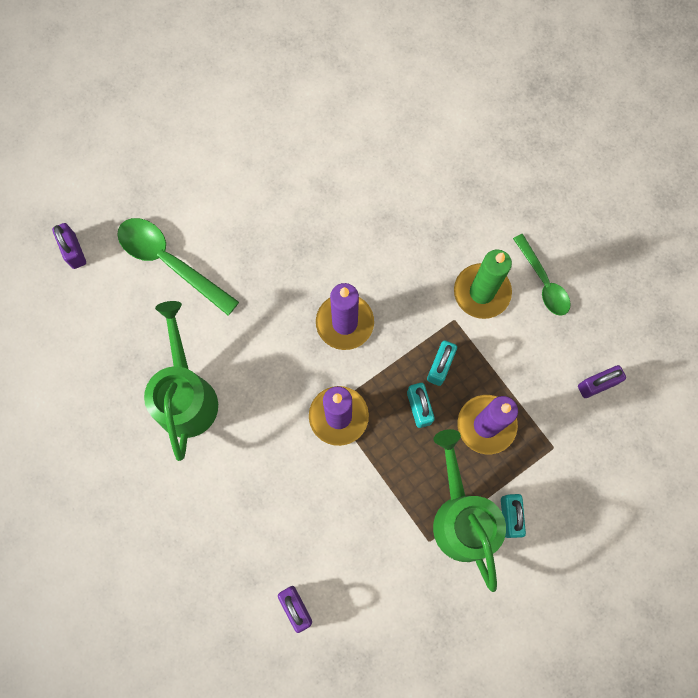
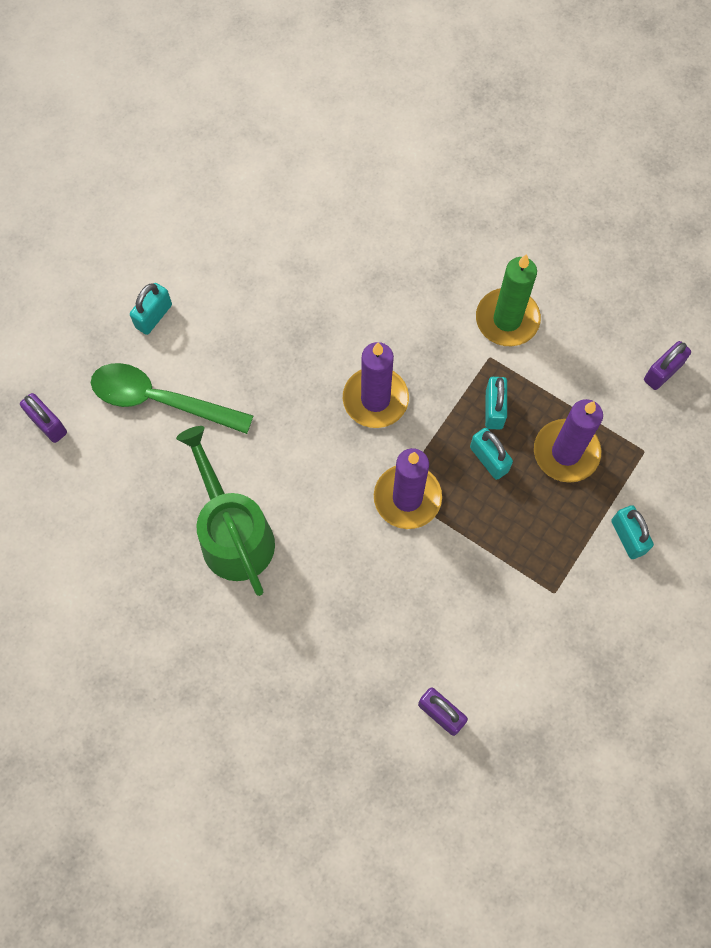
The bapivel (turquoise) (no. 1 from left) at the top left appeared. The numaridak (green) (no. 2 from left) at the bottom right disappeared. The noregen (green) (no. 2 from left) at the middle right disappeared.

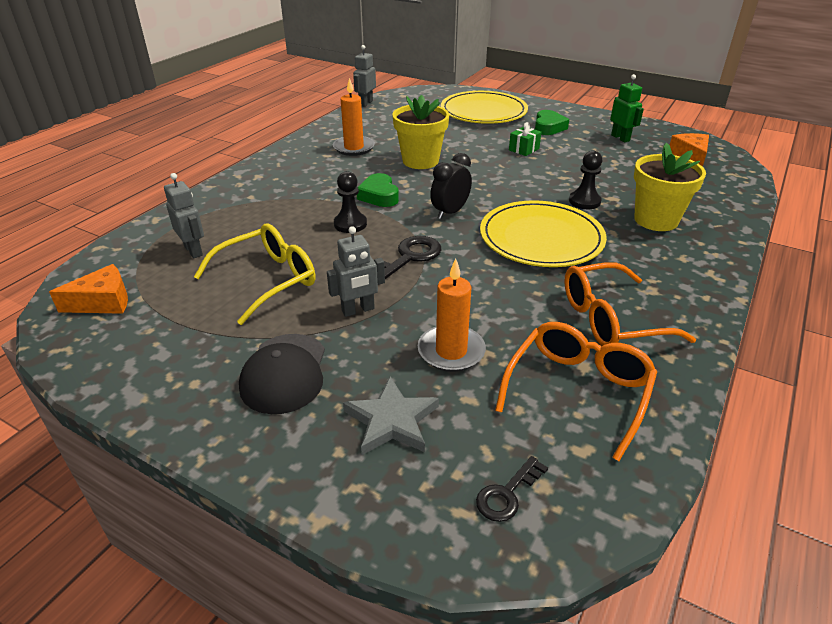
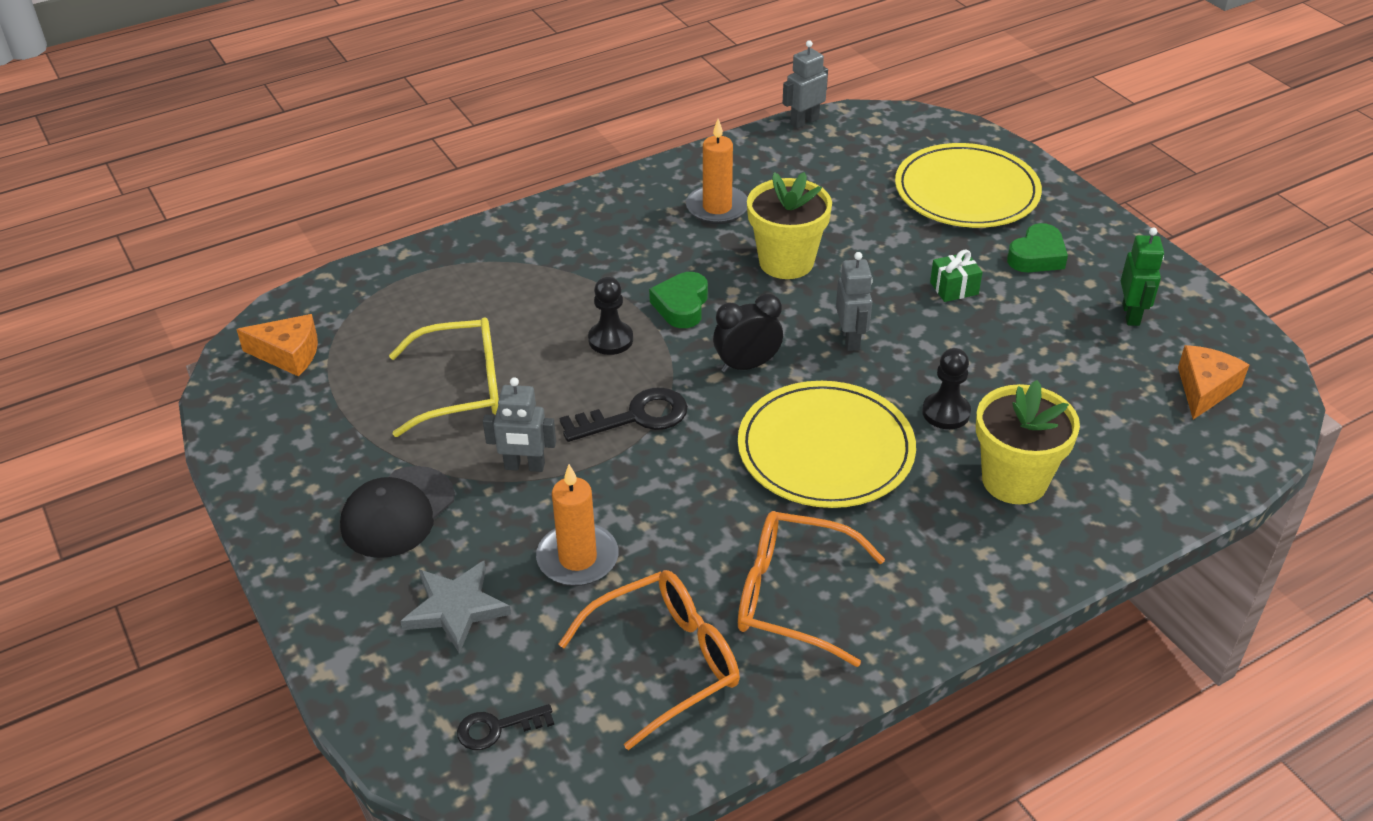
The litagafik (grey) (no. 1 from left in the first image) moved from the middle left to the centre.

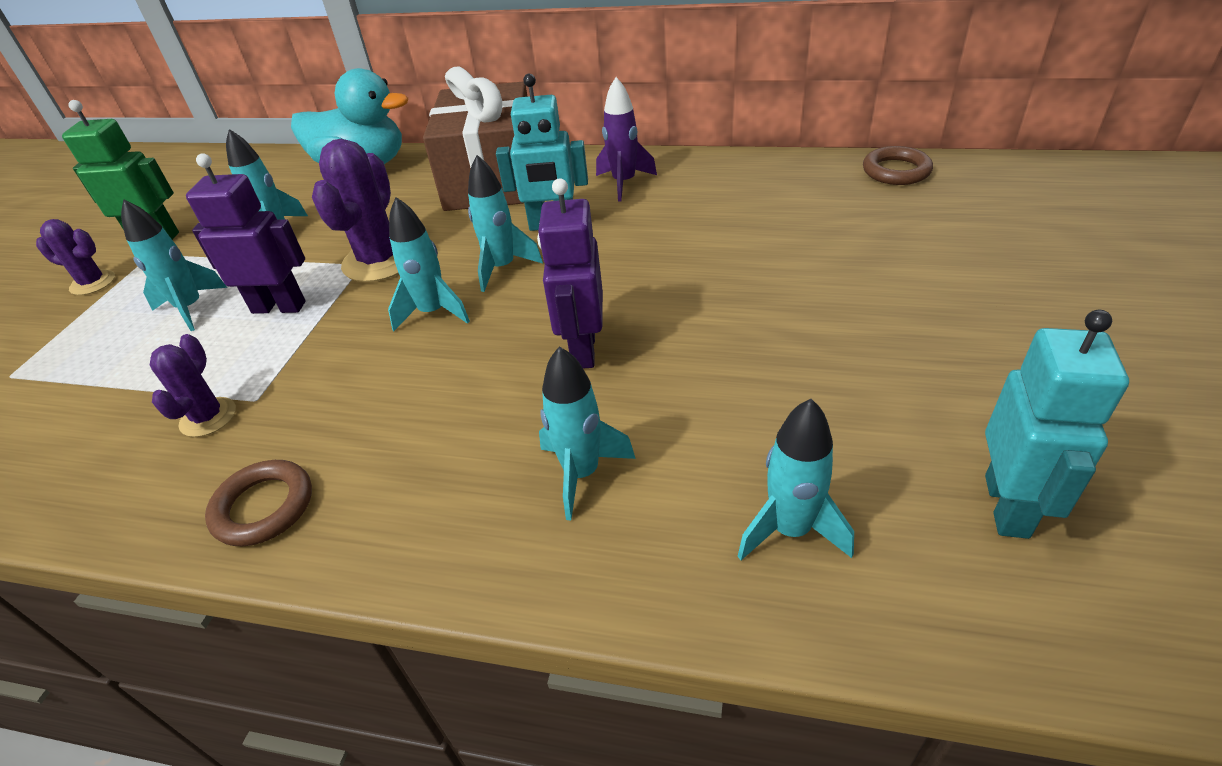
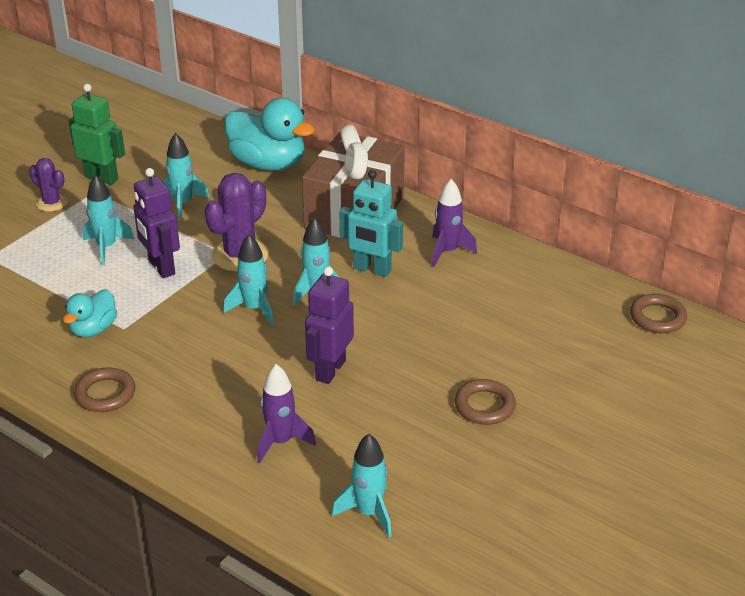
The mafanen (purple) (no. 2 from left) at the middle left was replaced by the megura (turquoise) (no. 1 from left) at the middle left. The litagafik (purple) (no. 1 from left) at the top left turned 150 degrees counterclockwise. The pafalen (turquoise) (no. 5 from left) at the centre became the pafalen (purple) (no. 1 from left) at the bottom centre. The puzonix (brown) (no. 2 from left) at the bottom centre appeared. The litagafik (turquoise) (no. 2 from left) at the middle right disappeared.

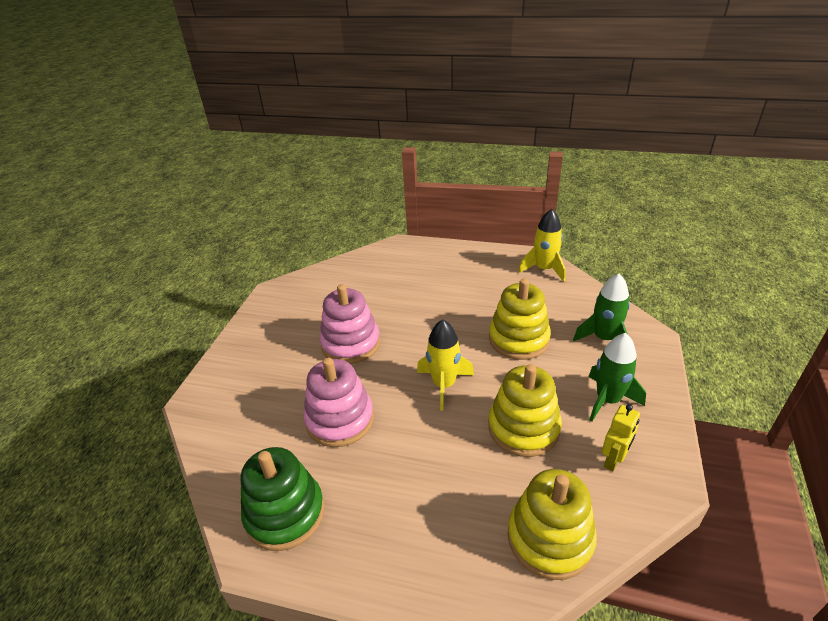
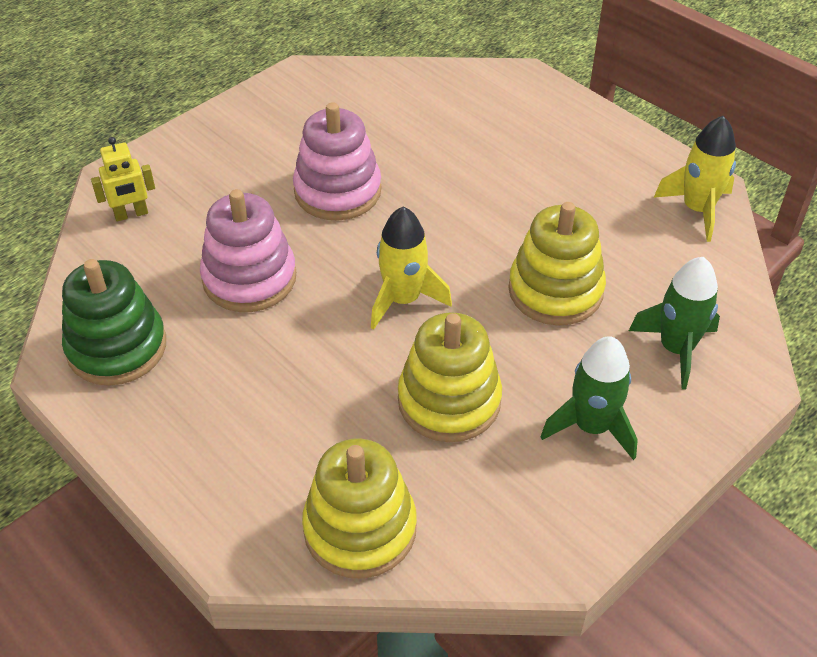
The litagafik (yellow) moved from the bottom right to the top left.

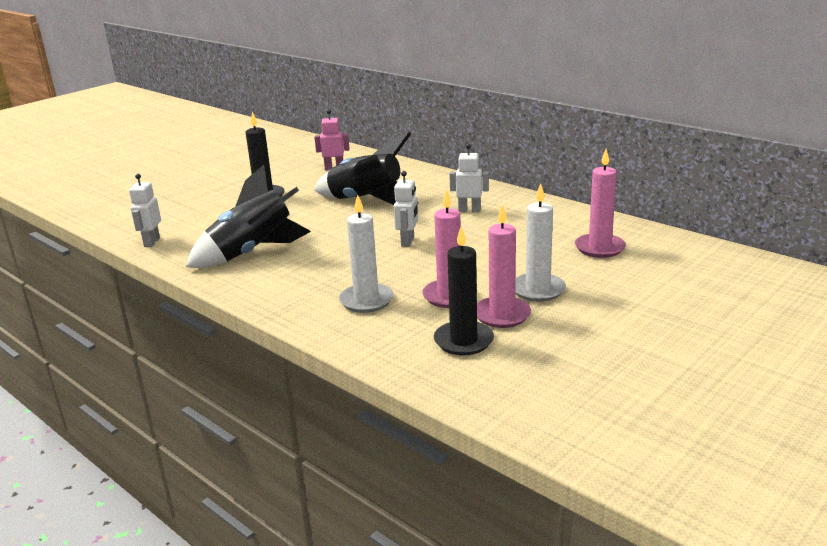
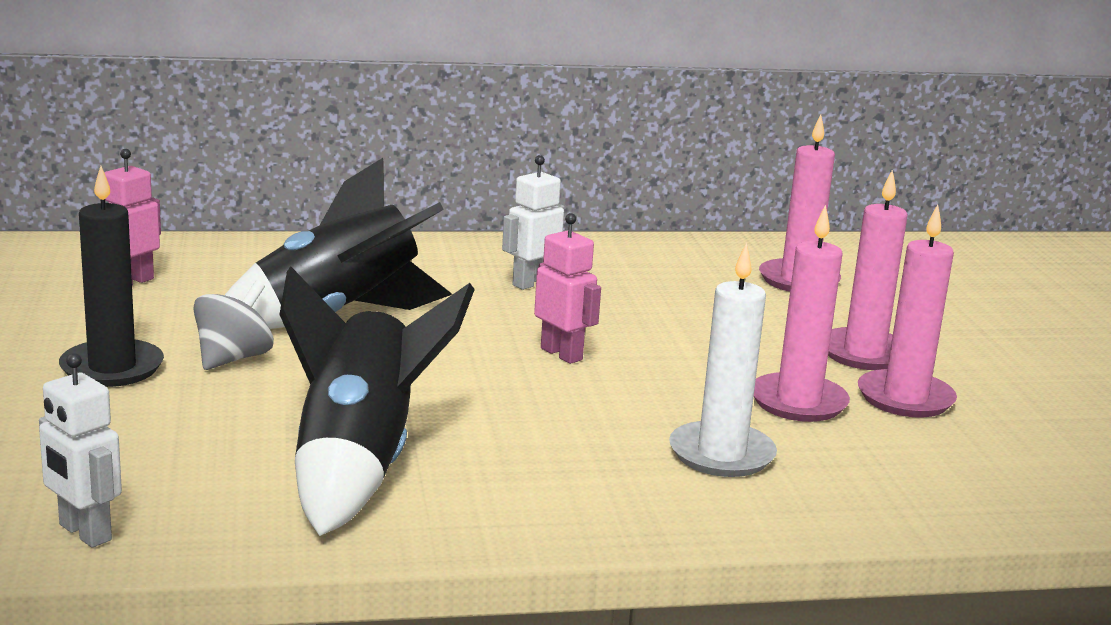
The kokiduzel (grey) at the middle left appeared. The litagafik (white) (no. 2 from left) at the centre became the litagafik (pink) (no. 2 from left) at the centre. The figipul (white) (no. 2 from left) at the centre became the figipul (pink) (no. 3 from left) at the middle right. The figipul (black) (no. 2 from left) at the centre disappeared.

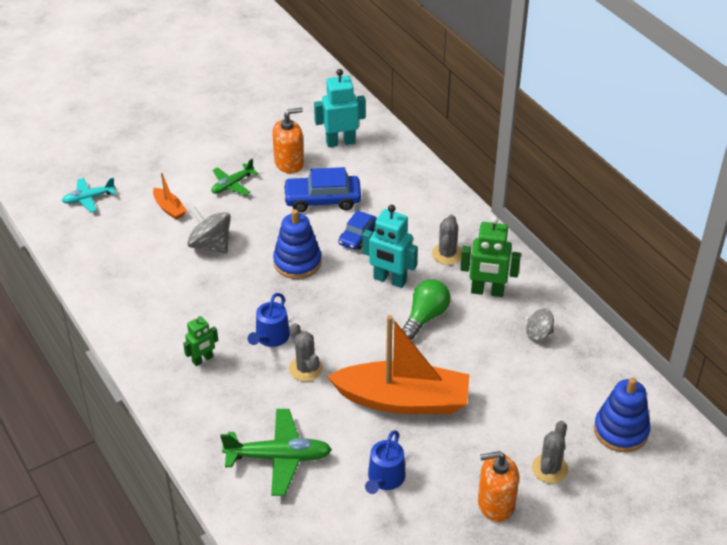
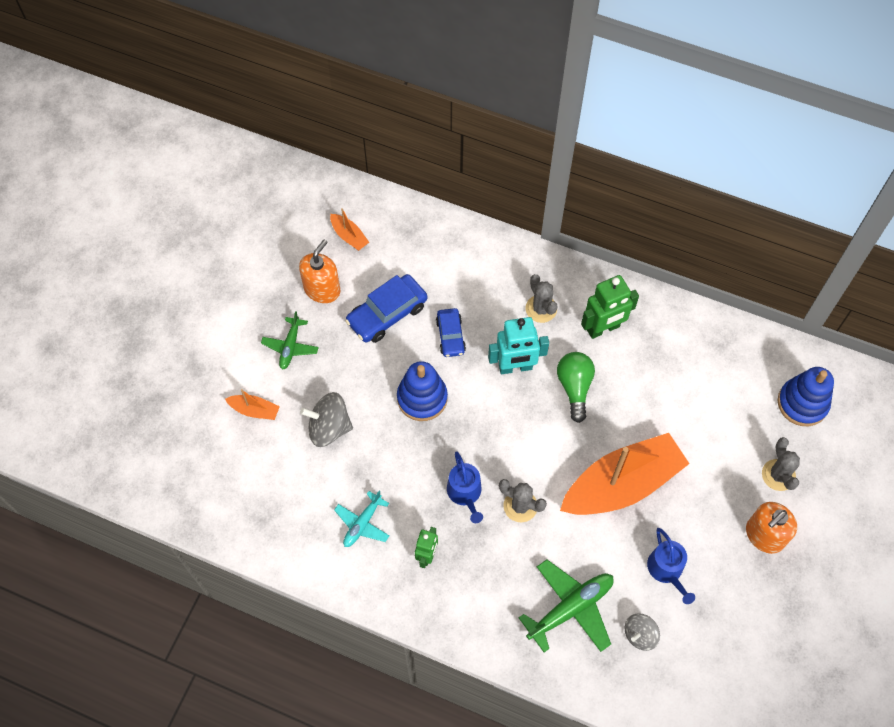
The litagafik (turquoise) (no. 1 from left) at the top centre was replaced by the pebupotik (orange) (no. 2 from left) at the top centre. The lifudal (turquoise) moved from the middle left to the bottom centre. The kokiduzel (grey) (no. 2 from left) moved from the middle right to the bottom right.

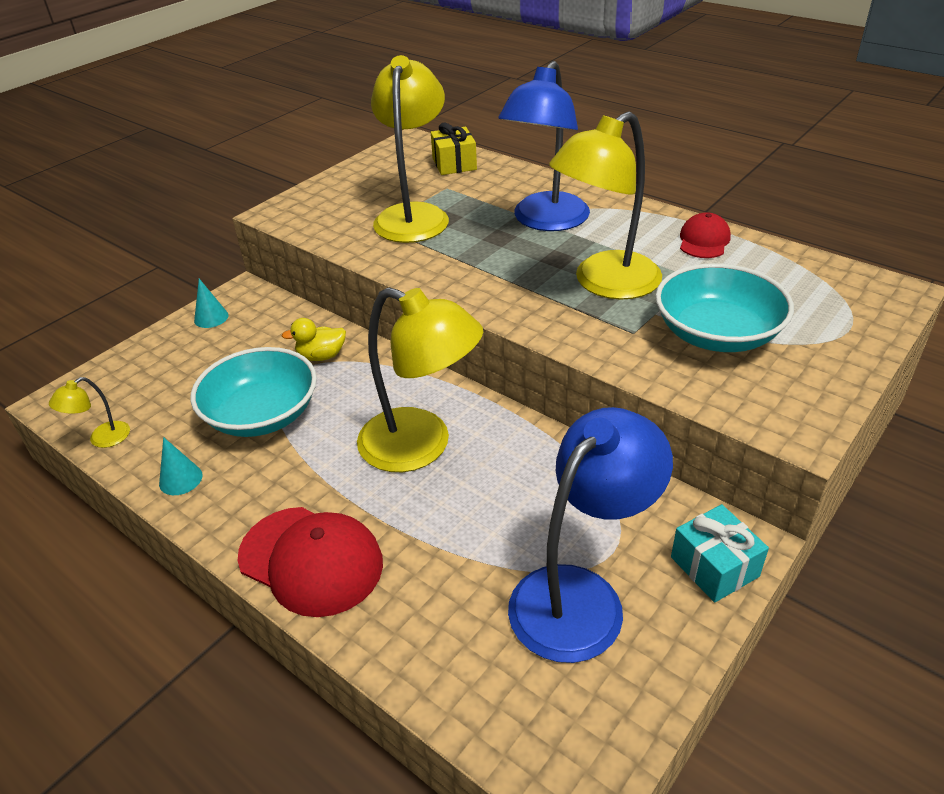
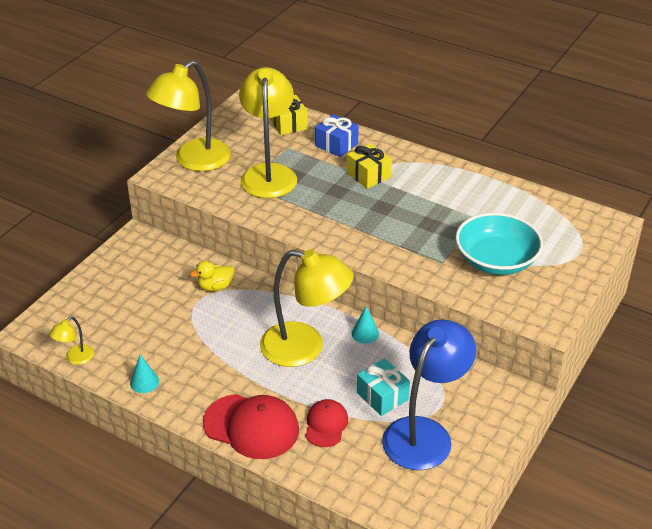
The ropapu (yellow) (no. 4 from left in the first image) moved from the top centre to the top left. The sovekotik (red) (no. 2 from left) moved from the top right to the bottom centre. The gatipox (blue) at the top centre appeared. The ropapu (blue) (no. 1 from left) at the top centre was replaced by the gatipox (yellow) (no. 2 from left) at the top centre. The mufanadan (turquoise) (no. 2 from left) moved from the middle left to the centre. The gatipox (turquoise) moved from the bottom right to the bottom centre. The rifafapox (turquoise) (no. 1 from left) at the middle left disappeared.

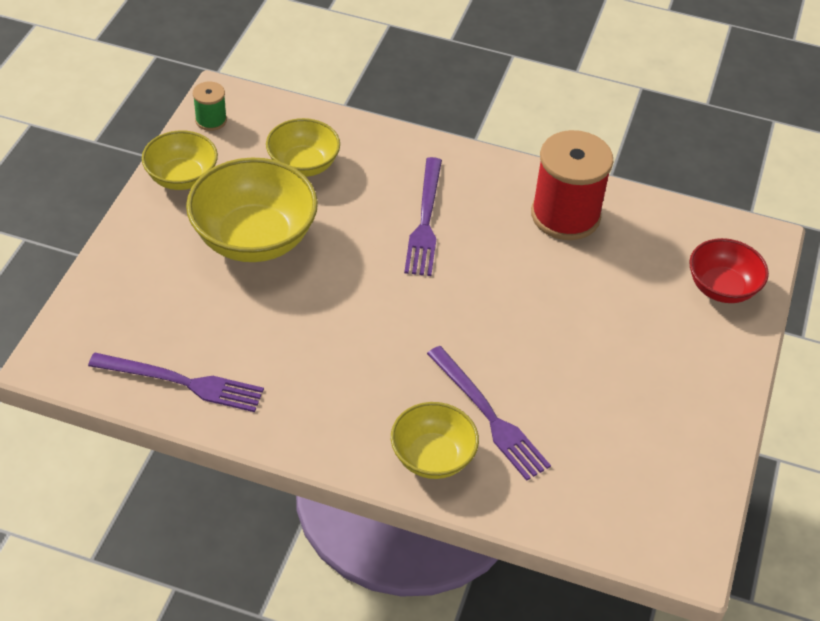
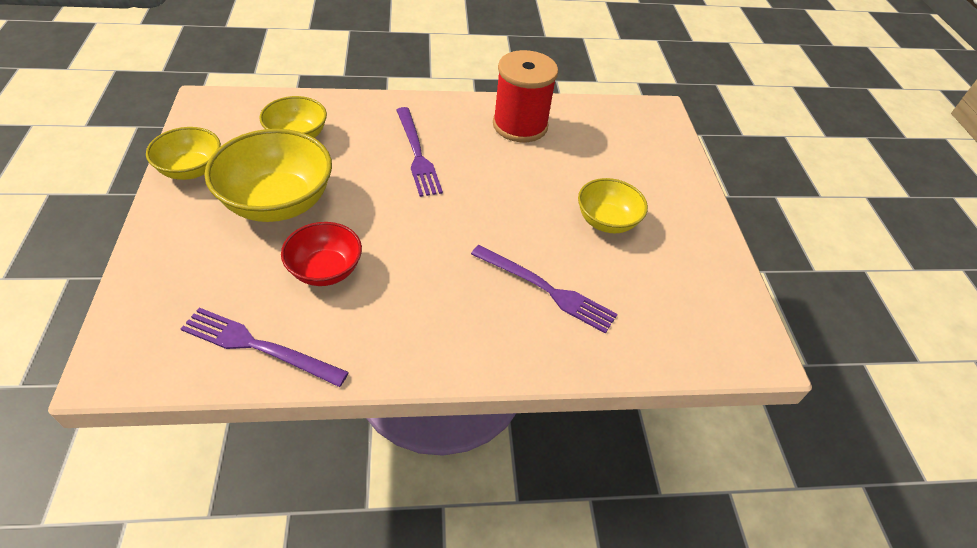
The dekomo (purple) (no. 1 from left) at the middle left turned 150 degrees counterclockwise. The rifafapox (red) moved from the middle right to the middle left. The rifafapox (yellow) (no. 4 from left) moved from the bottom centre to the centre. The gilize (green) at the top left disappeared.

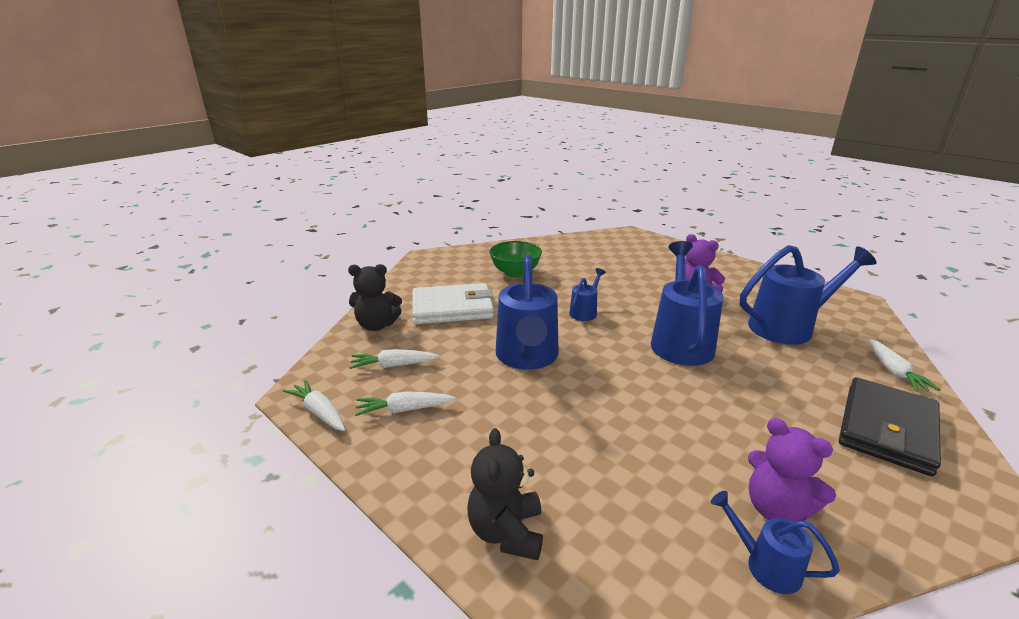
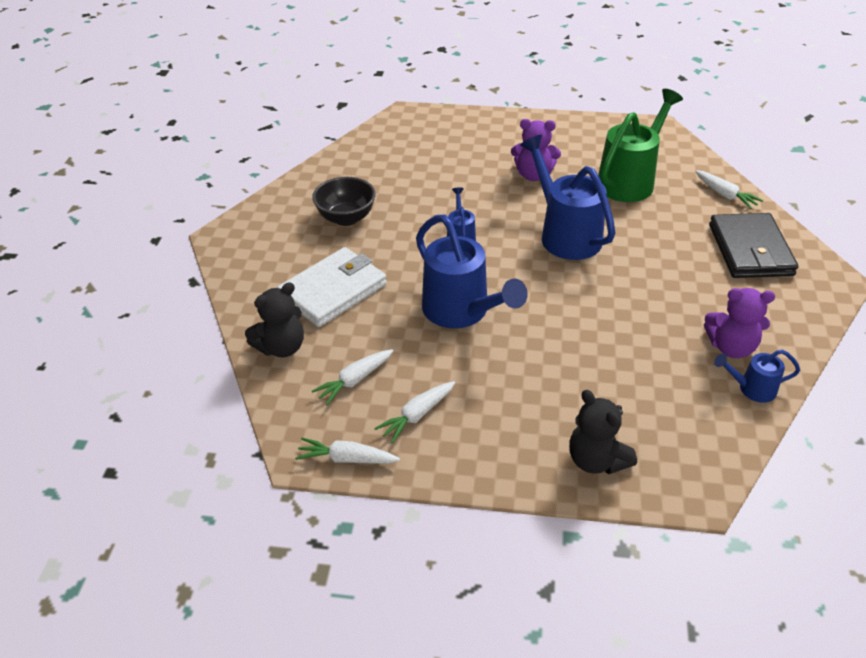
The rifafapox (green) at the centre became the rifafapox (black) at the top centre. The numaridak (blue) (no. 5 from left) at the middle right became the numaridak (green) at the top right.

